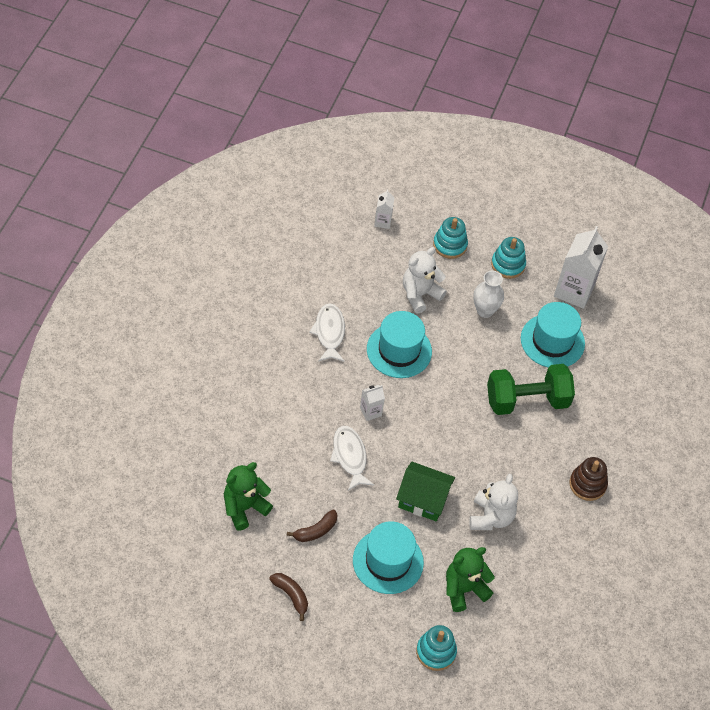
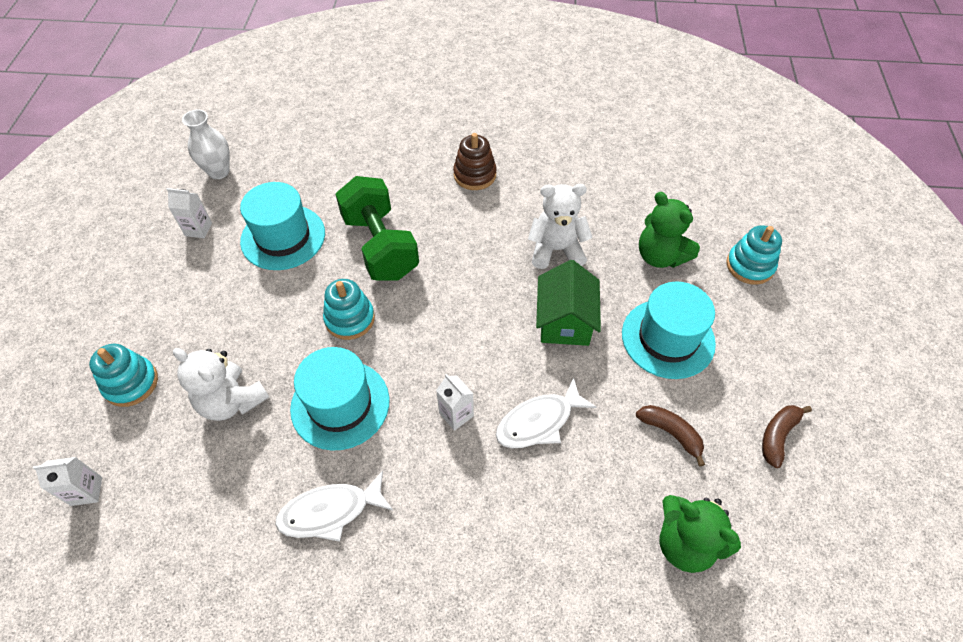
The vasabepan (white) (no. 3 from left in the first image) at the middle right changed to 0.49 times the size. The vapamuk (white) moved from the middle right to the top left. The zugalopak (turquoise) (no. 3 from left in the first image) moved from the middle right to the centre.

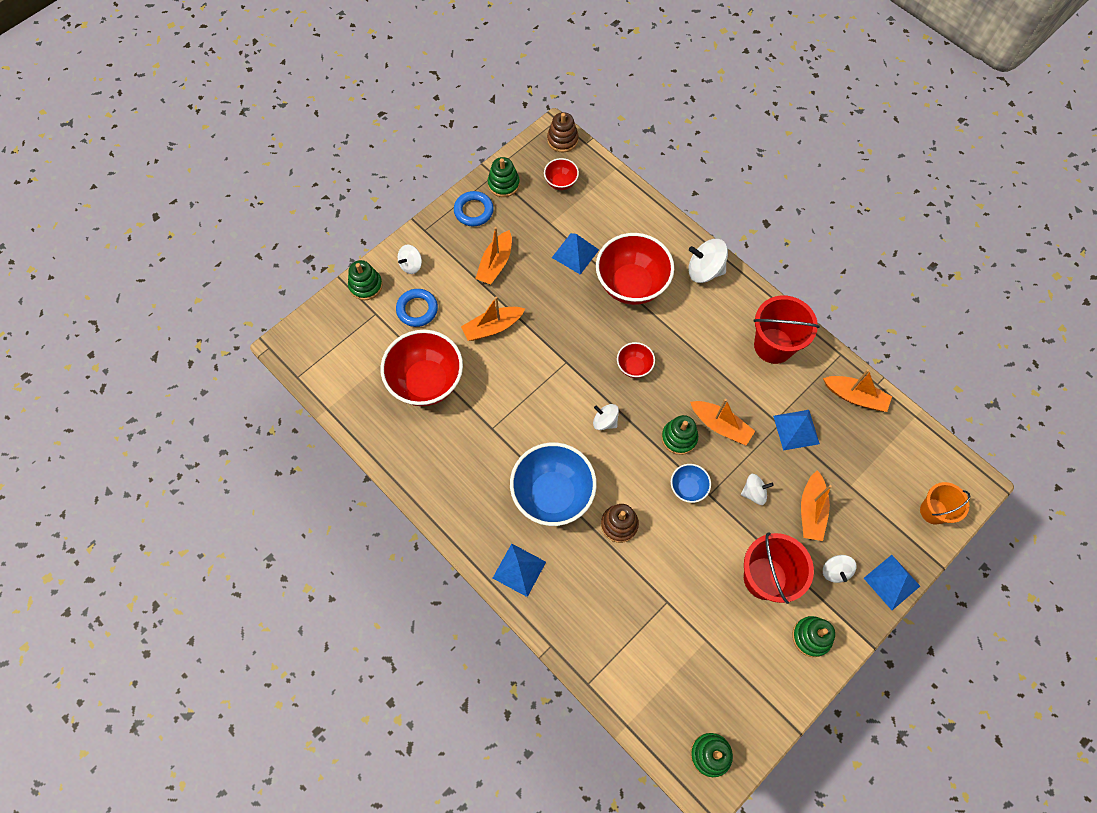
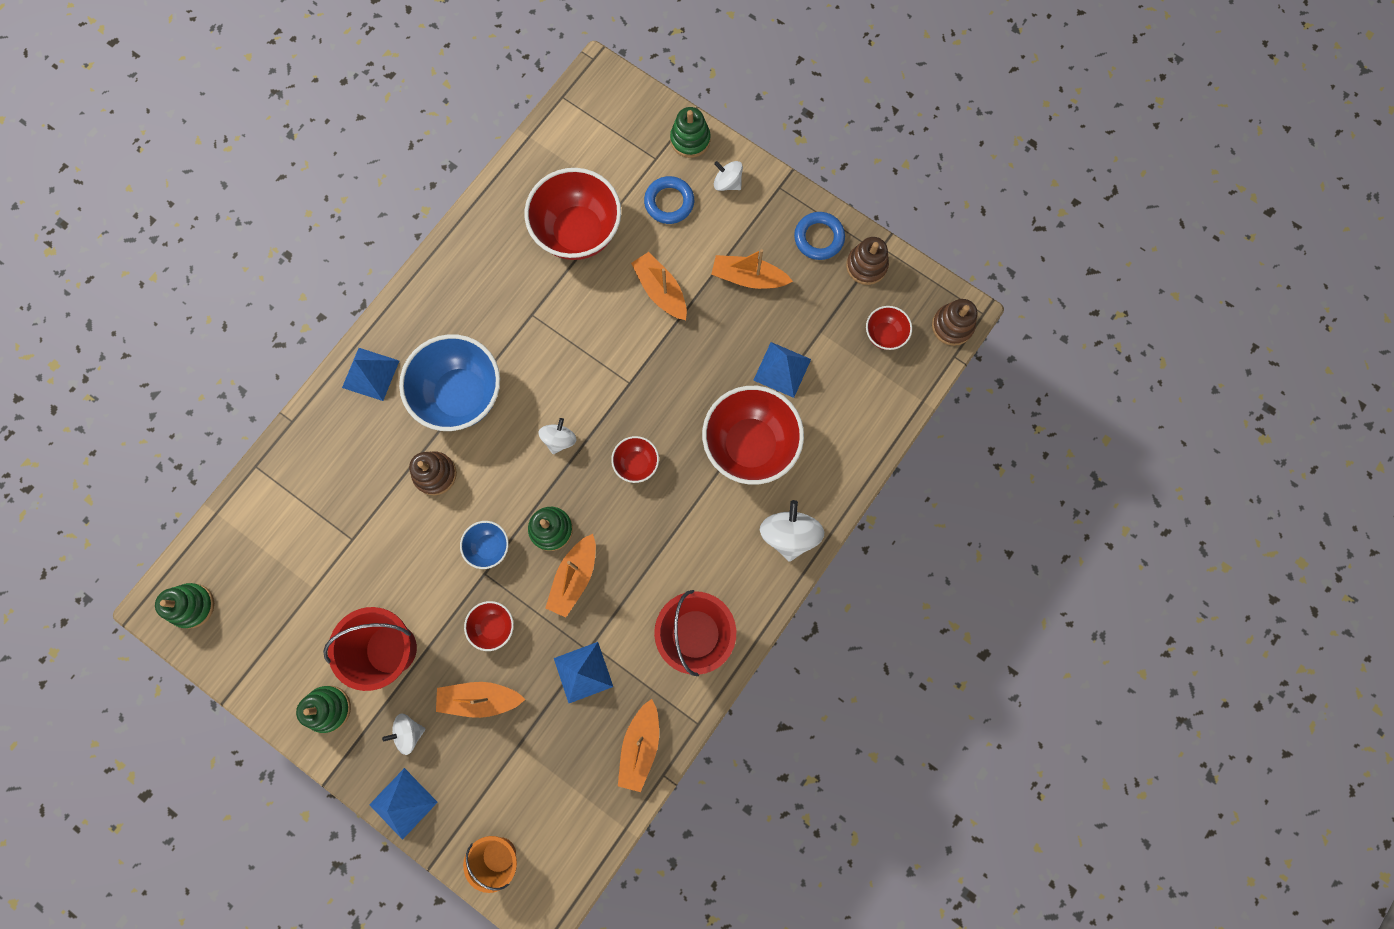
The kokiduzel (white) (no. 4 from left) at the middle right was replaced by the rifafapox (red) (no. 1 from left) at the bottom centre. The zugalopak (green) (no. 2 from left) at the top centre became the zugalopak (brown) (no. 2 from left) at the top centre.

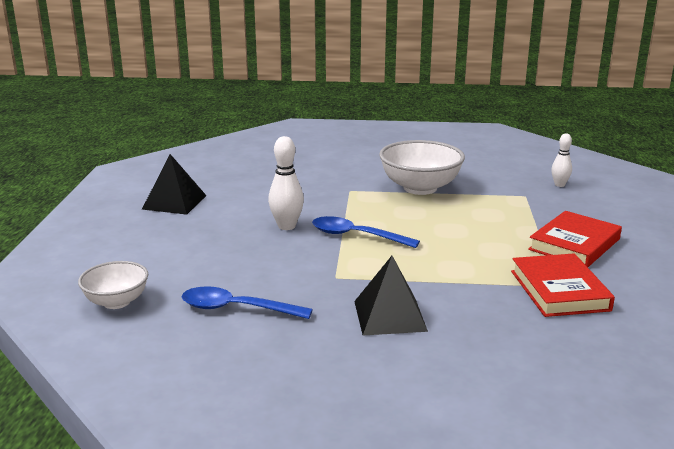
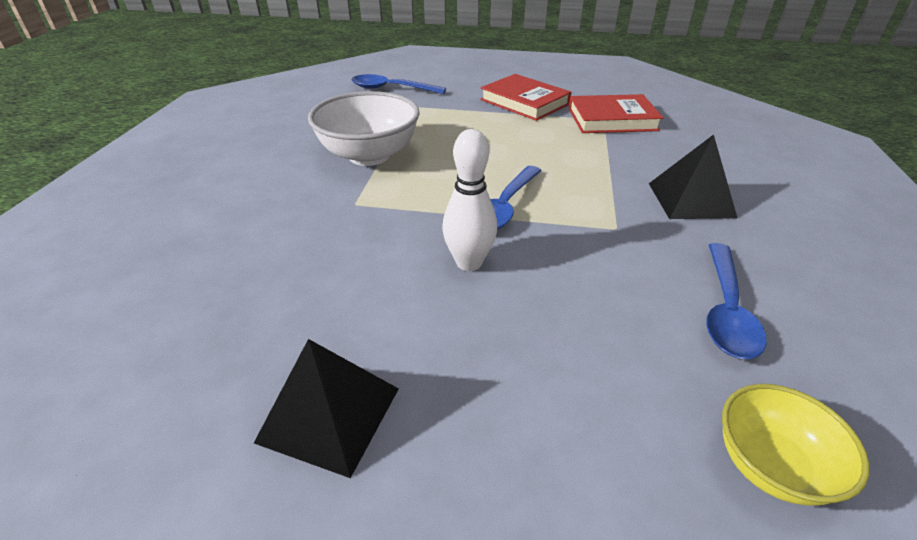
The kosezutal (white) (no. 2 from left) at the middle right was replaced by the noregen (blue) (no. 1 from left) at the top centre. The rifafapox (white) (no. 1 from left) at the middle left became the rifafapox (yellow) at the bottom right.

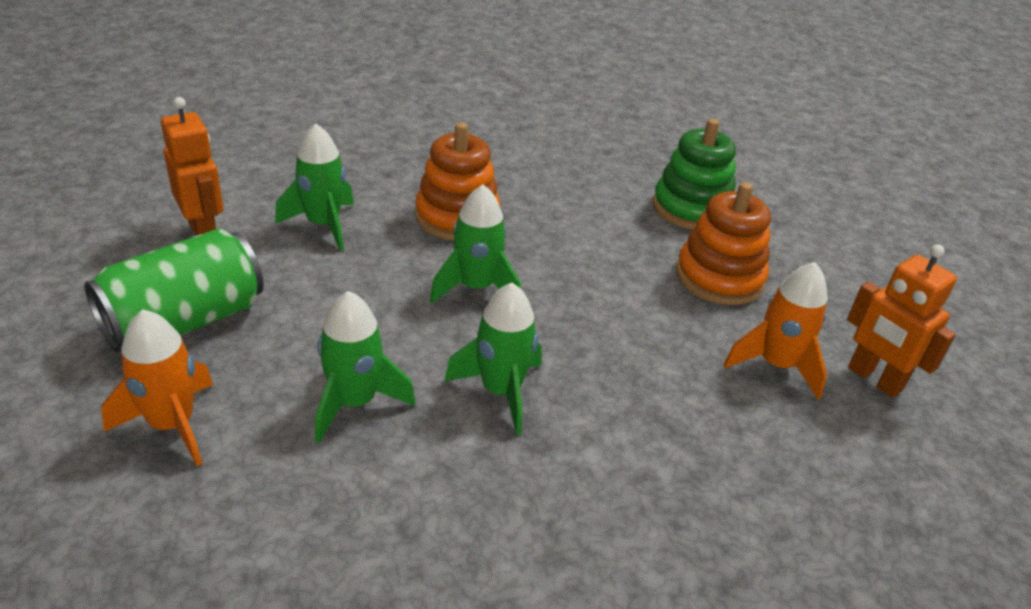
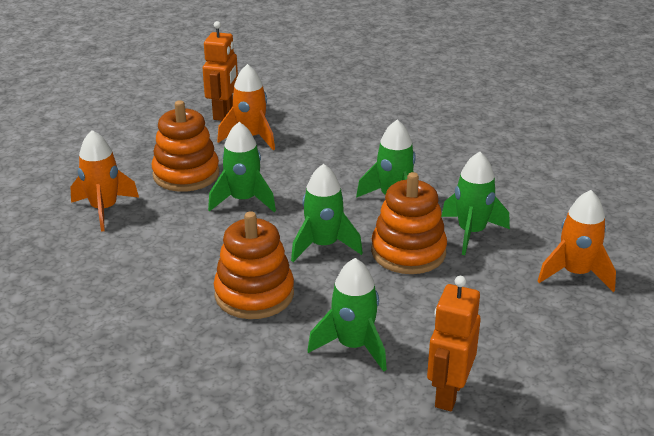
The zugalopak (green) at the top right was replaced by the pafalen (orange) (no. 1 from left) at the middle left. The pafalen (green) (no. 1 from left) at the centre appeared. The zugalopak (orange) (no. 3 from left) at the centre appeared. The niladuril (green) at the middle left disappeared.

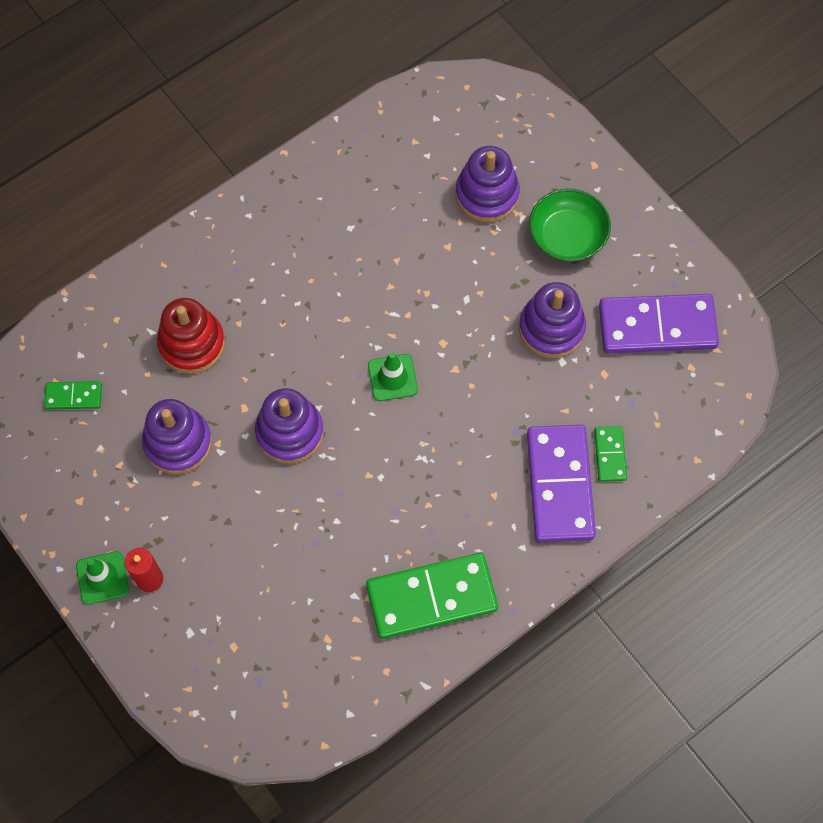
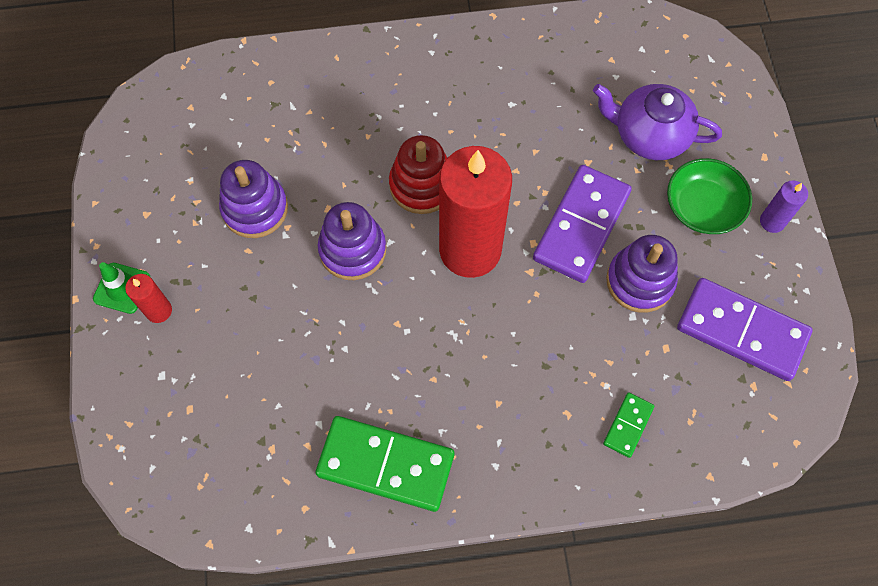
The zugalopak (red) moved from the middle left to the top centre. The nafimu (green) (no. 2 from left) at the centre was replaced by the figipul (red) (no. 2 from left) at the centre. The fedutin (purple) (no. 1 from left) moved from the middle right to the centre. The zugalopak (purple) (no. 3 from left) at the top centre was replaced by the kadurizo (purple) at the top right. The figipul (purple) at the middle right appeared. The fedutin (green) (no. 1 from left) at the middle left disappeared.

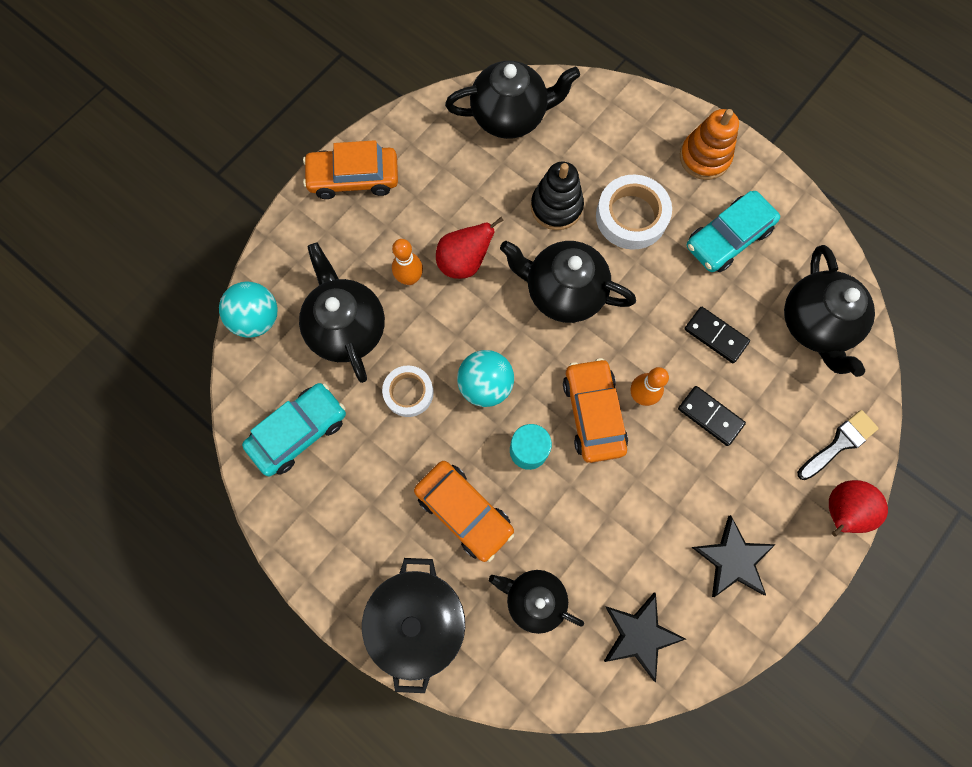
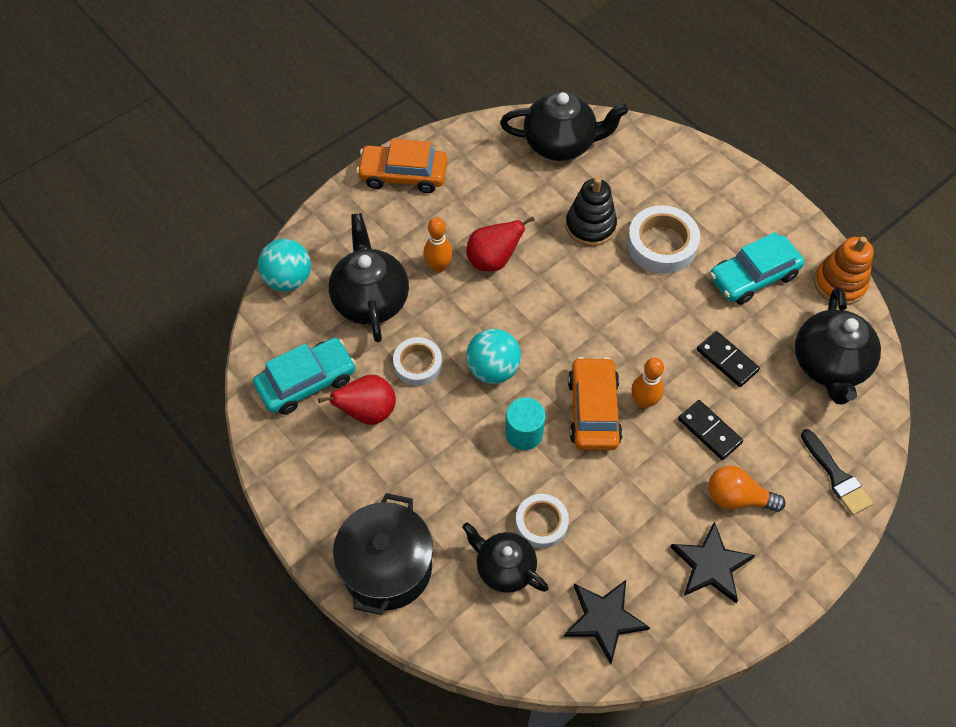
The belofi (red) (no. 2 from left in the first image) moved from the middle right to the centre. The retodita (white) (no. 2 from left) at the bottom centre appeared. The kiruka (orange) at the bottom right appeared. The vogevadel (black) at the middle right turned 90 degrees clockwise. The zugalopak (orange) moved from the top right to the middle right. The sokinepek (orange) (no. 2 from left) at the centre disappeared. The kadurizo (black) (no. 4 from left) at the centre disappeared.

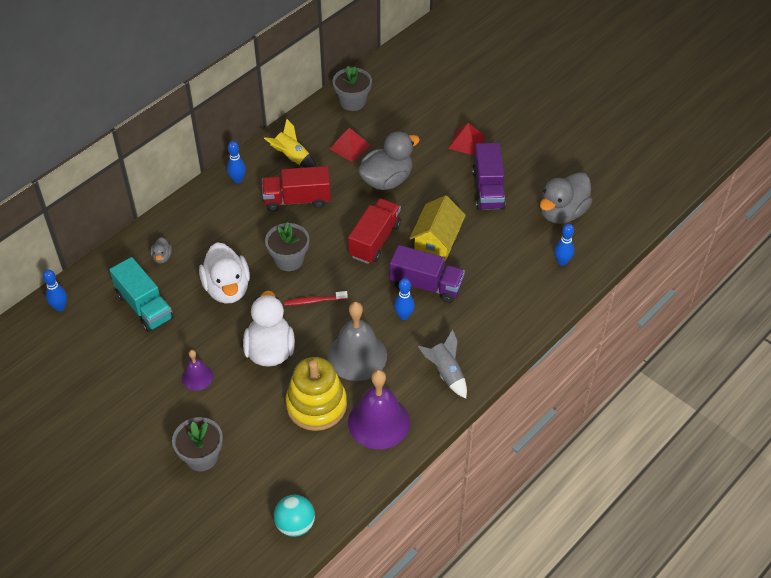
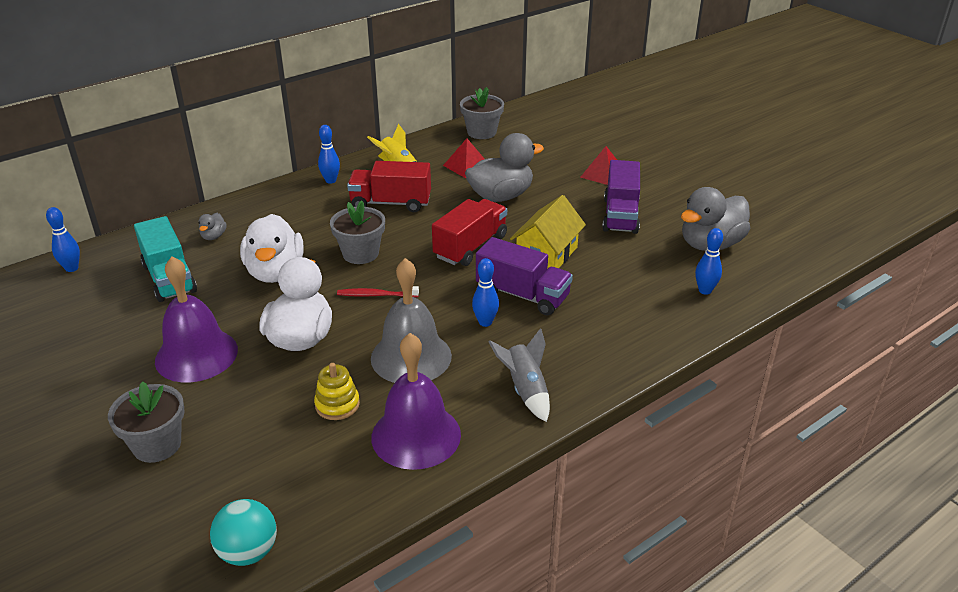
The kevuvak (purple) (no. 1 from left) at the middle left changed to 1.91 times the size. The zugalopak (yellow) at the bottom centre changed to 0.52 times the size.

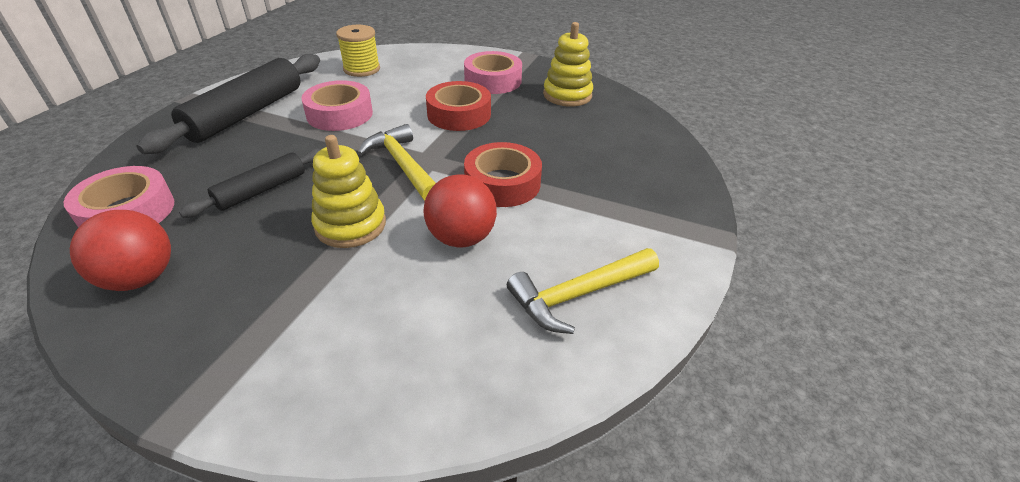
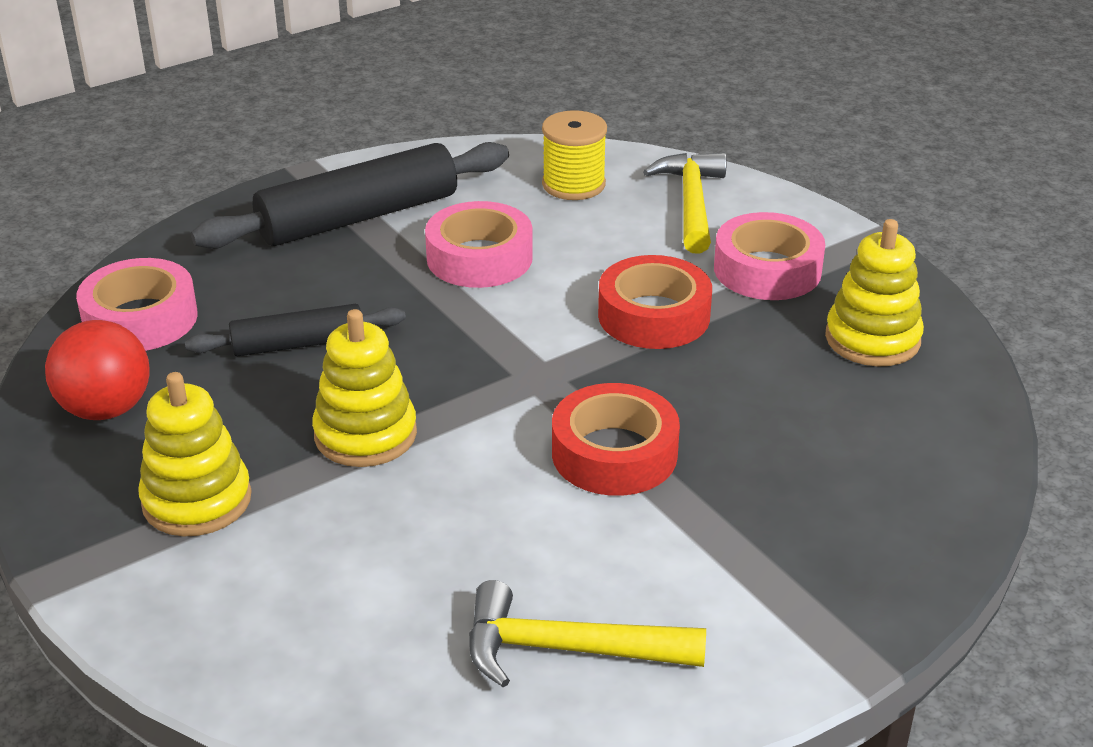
The zugalopak (yellow) (no. 1 from left) at the middle left appeared. The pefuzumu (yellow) (no. 1 from left in the first image) moved from the centre to the top centre. The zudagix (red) (no. 2 from left) at the centre disappeared.

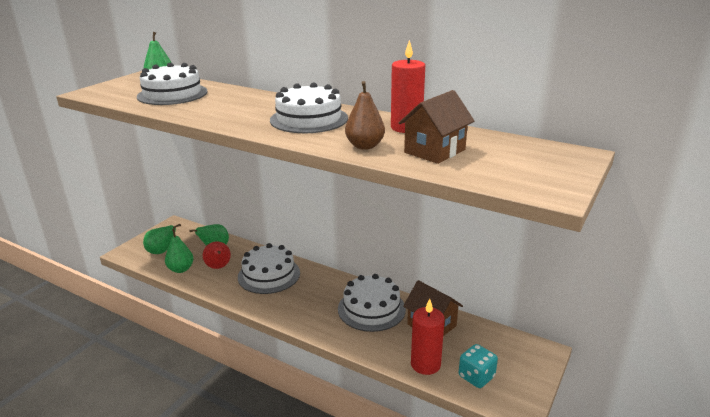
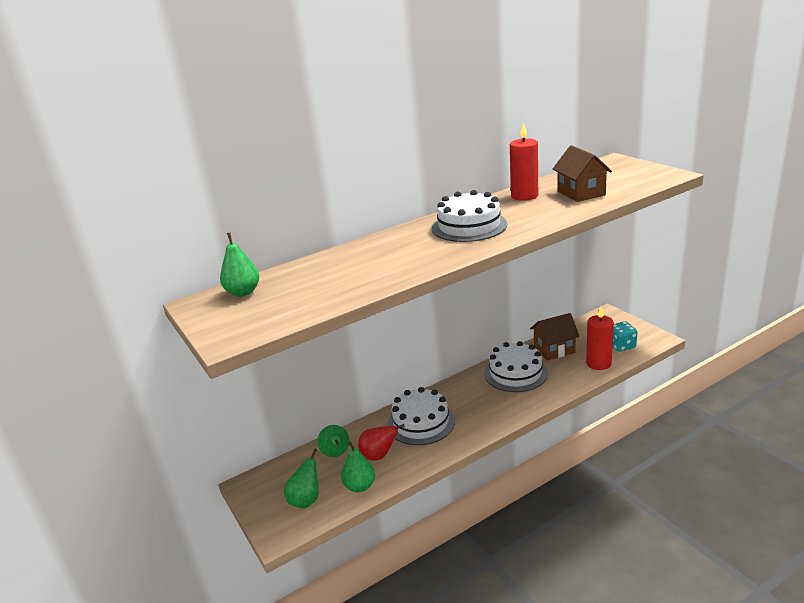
The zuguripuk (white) (no. 1 from left) at the top left disappeared. The belofi (brown) at the top centre disappeared.

